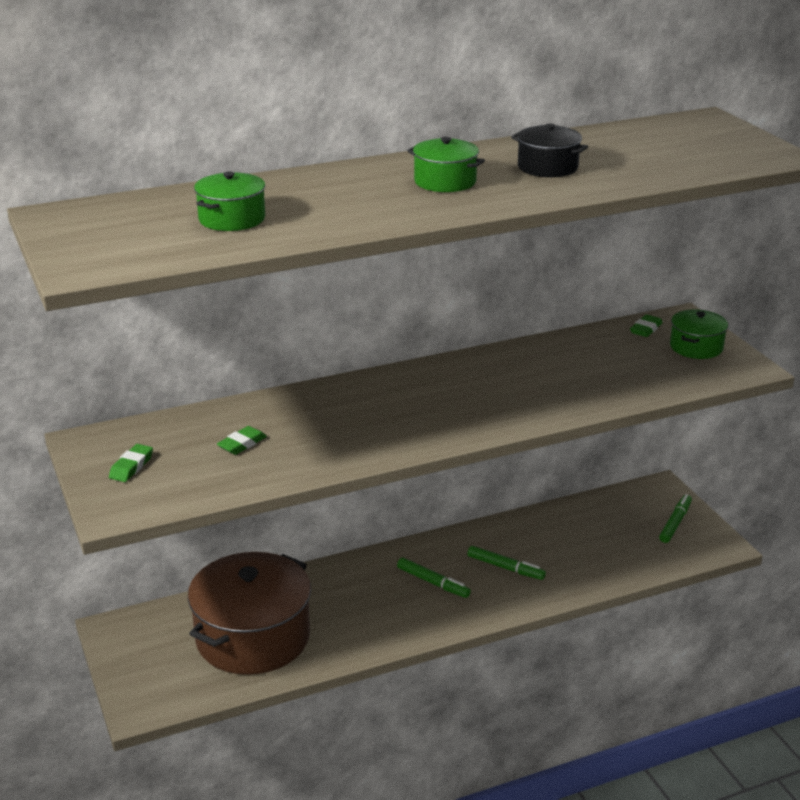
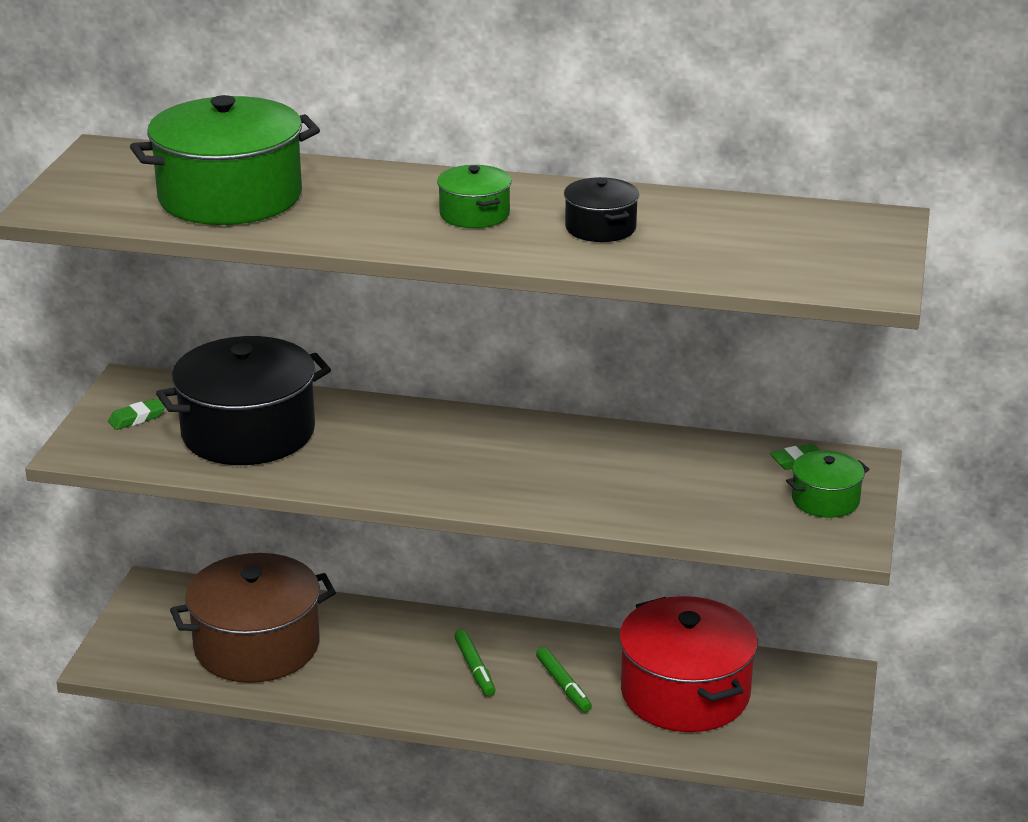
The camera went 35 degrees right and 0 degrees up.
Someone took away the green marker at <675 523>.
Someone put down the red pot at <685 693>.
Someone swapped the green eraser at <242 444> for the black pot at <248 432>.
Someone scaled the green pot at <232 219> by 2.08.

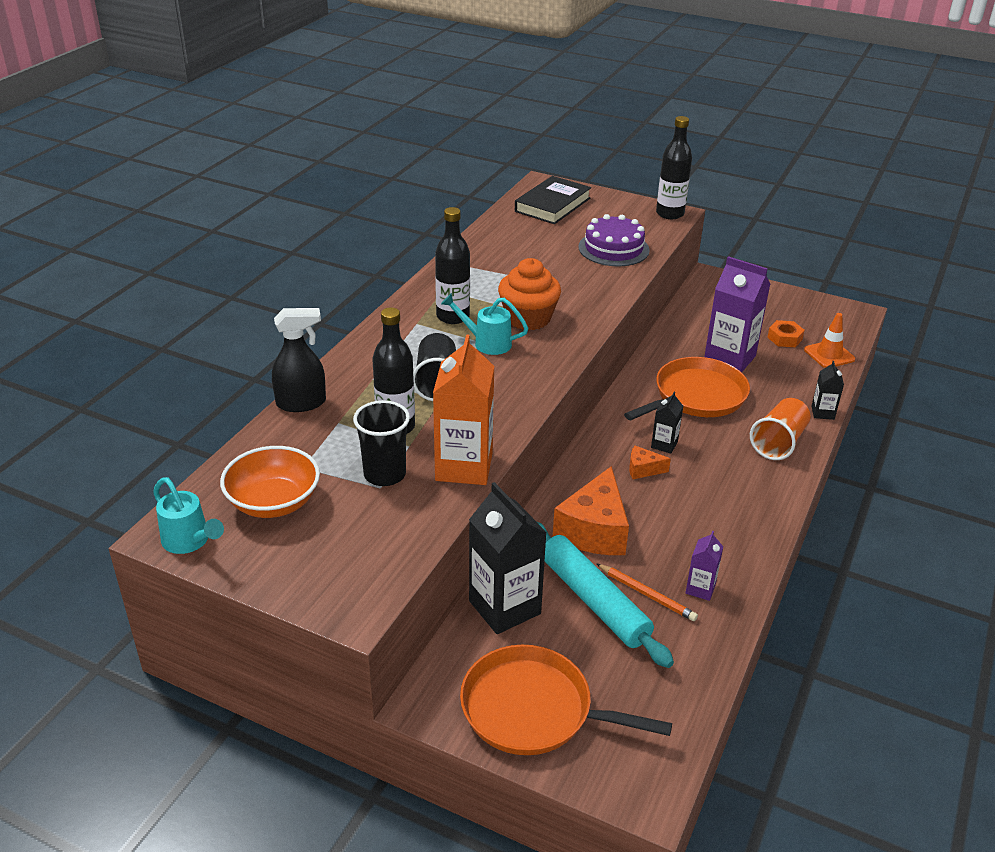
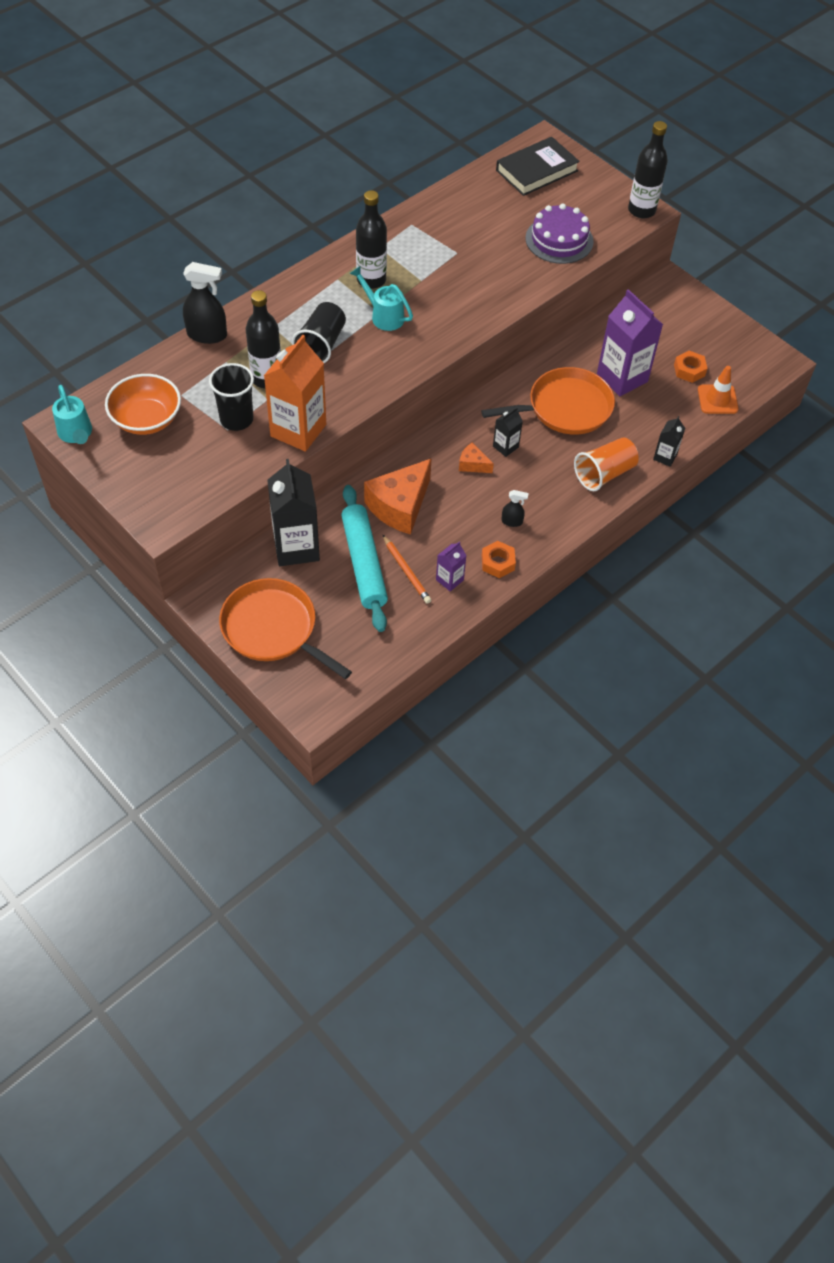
The camera went 20 degrees right and 20 degrees up.
Someone took away the orange cupcake at <528 318>.
Someone put down the orange nut at <498 563>.
Someone put down the black spray bottle at <512 521>.

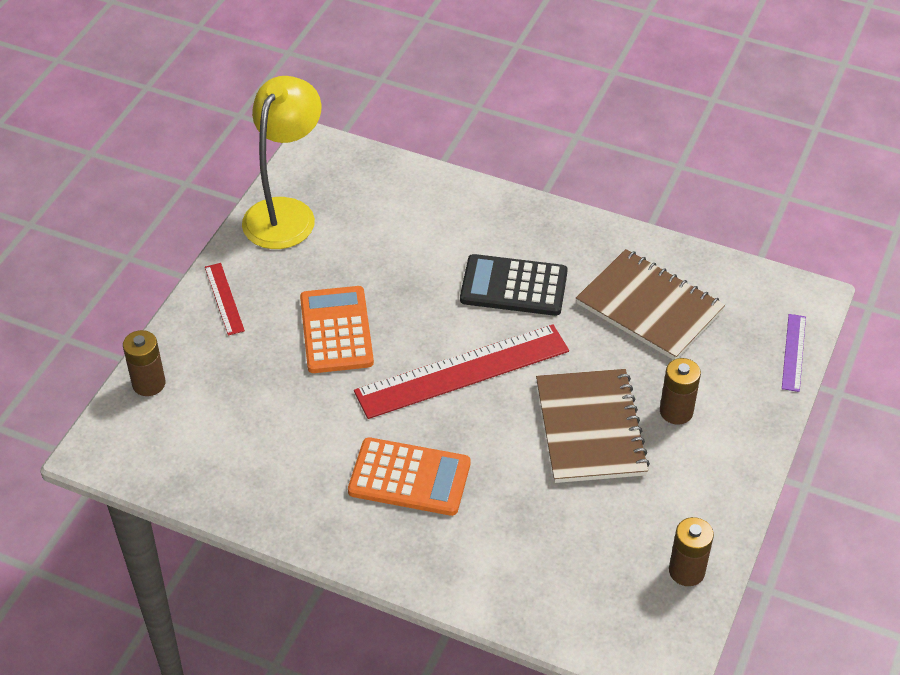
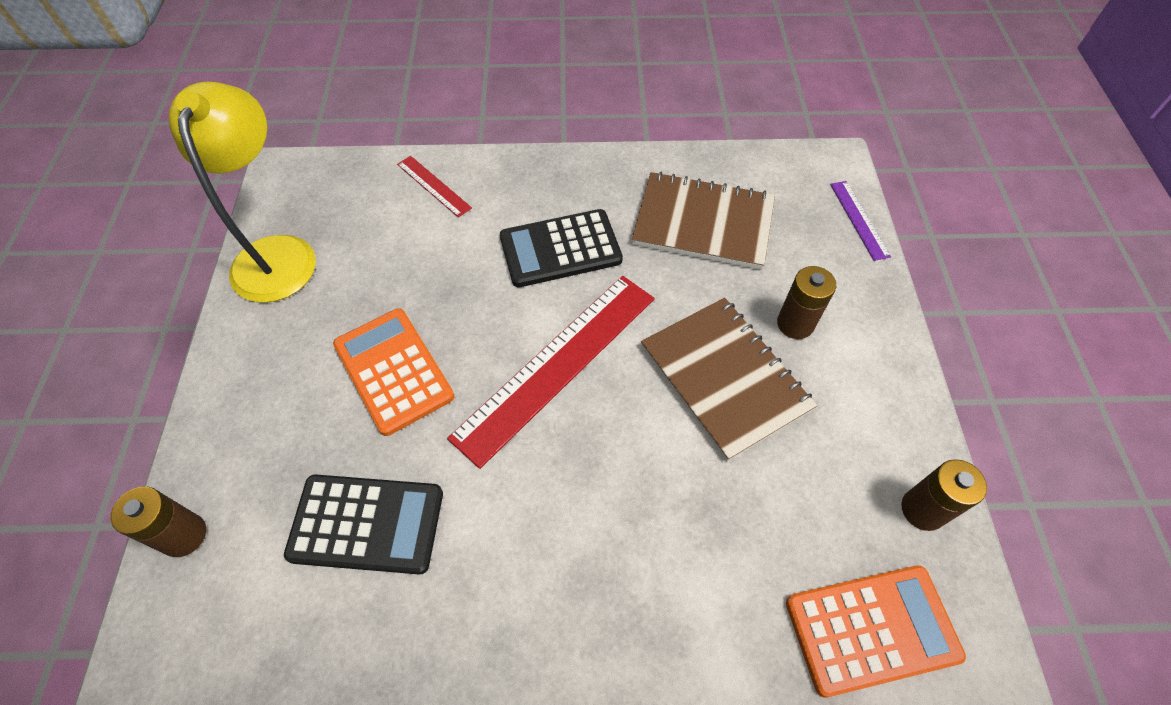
The camera went 25 degrees left and 10 degrees up.
Someone put down the black calculator at <367 524>.
Someone carried the red ruler from <224 298> to <433 186>.
Someone carried the orange calculator from <409 478> to <871 629>.

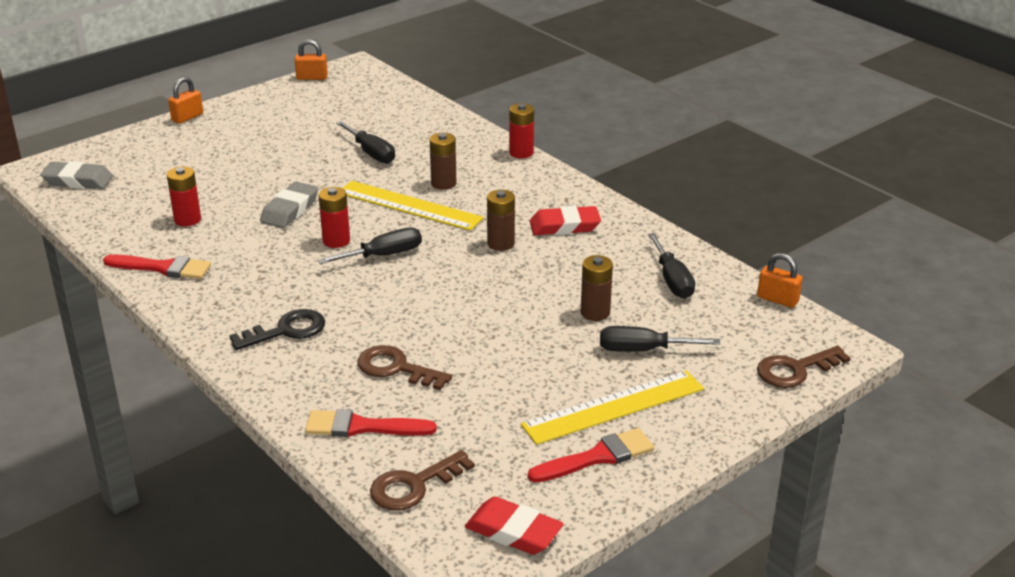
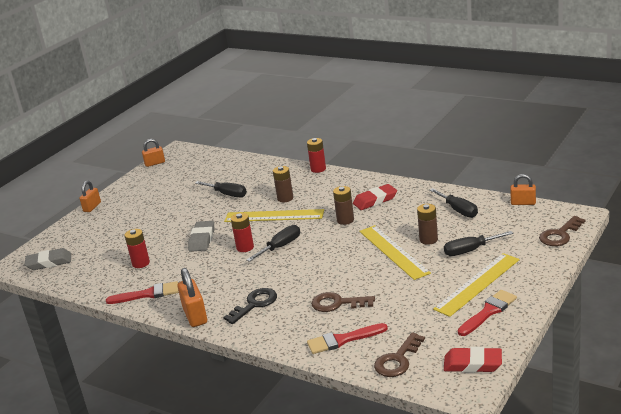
The camera went 15 degrees left and 5 degrees down.
Someone put down the orange padlock at <195 315>.
Someone put down the yellow ruler at <393 252>.

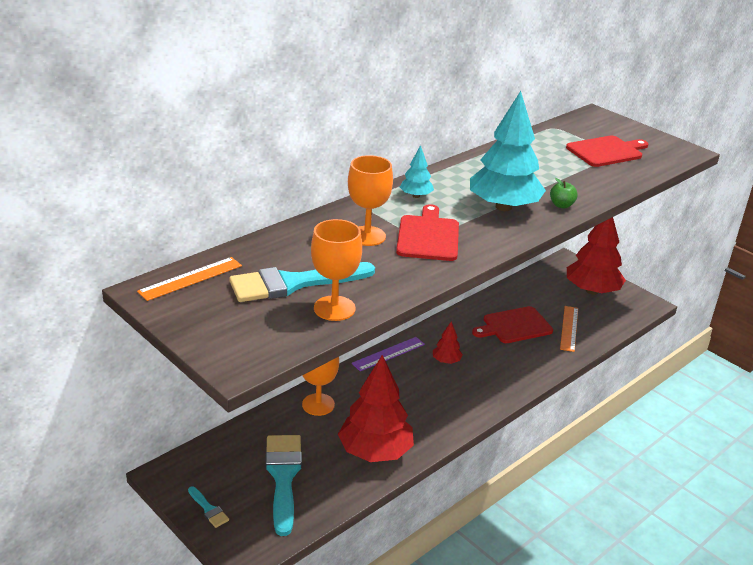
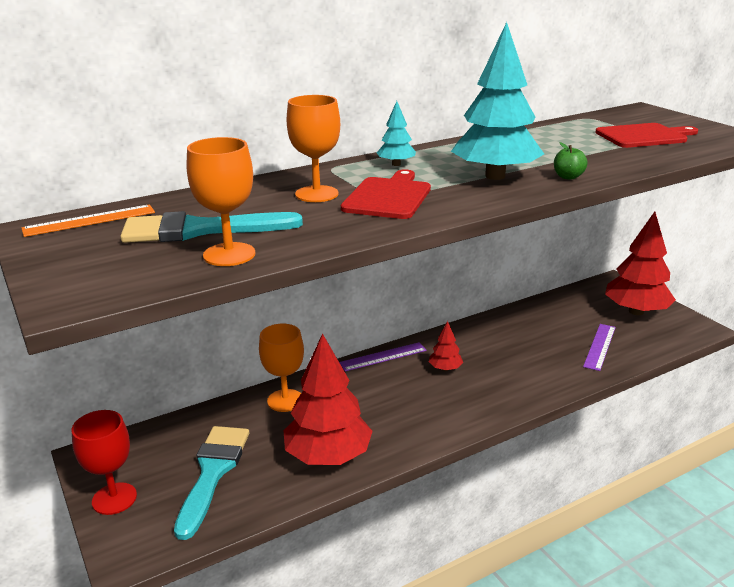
The camera went 15 degrees right and 5 degrees down.
Someone took away the red cutting board at <514 326>.
Someone swapped the turquoise brush at <208 509> for the red goblet at <114 498>.
Someone repainted the orange ruler at <569 328>, which became the purple ruler at <599 346>.

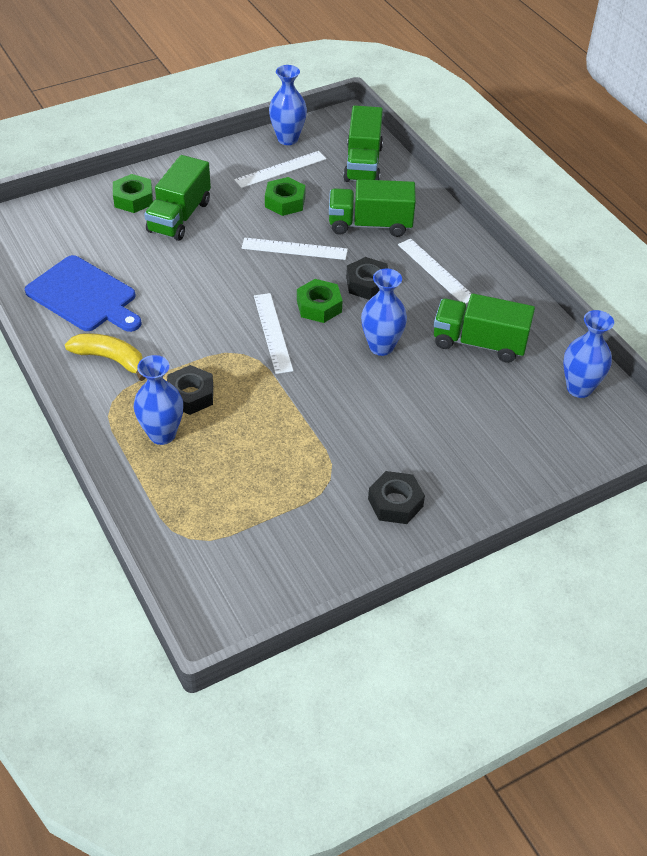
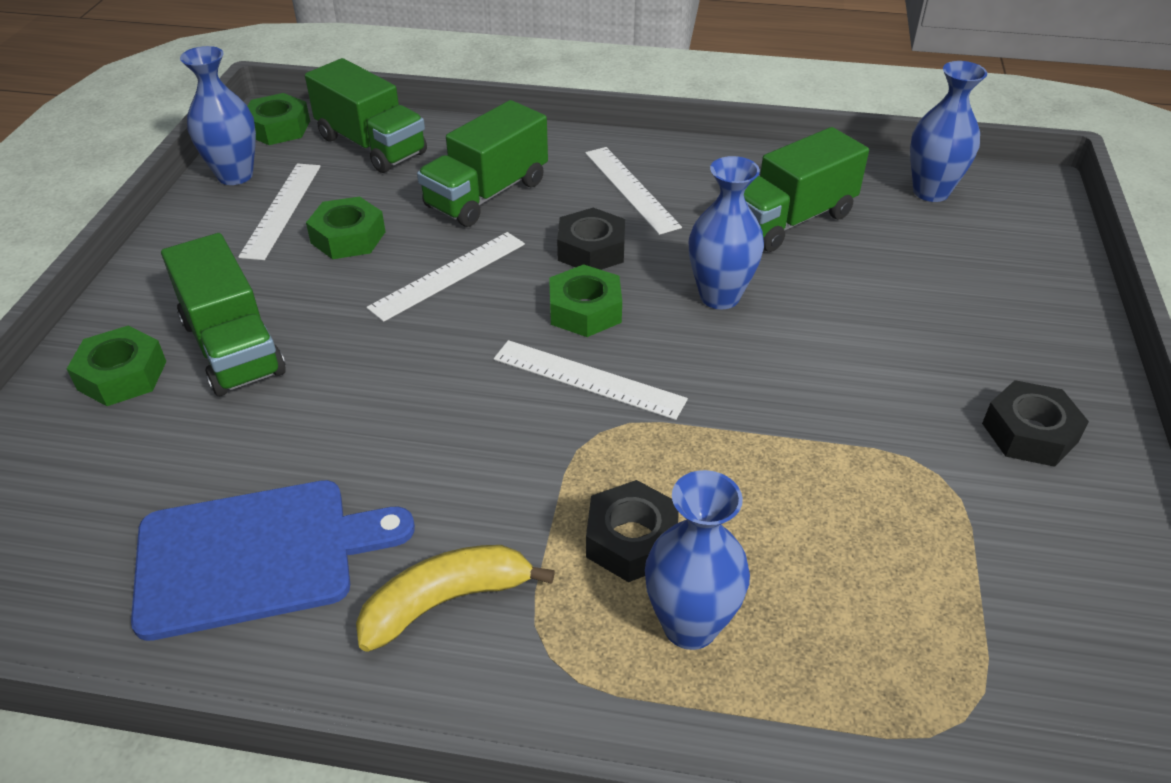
The camera went 50 degrees left and 5 degrees down.
Someone put down the green nut at <278 128>.
Someone rotated the white ruler at <436 271> by 60 degrees clockwise.

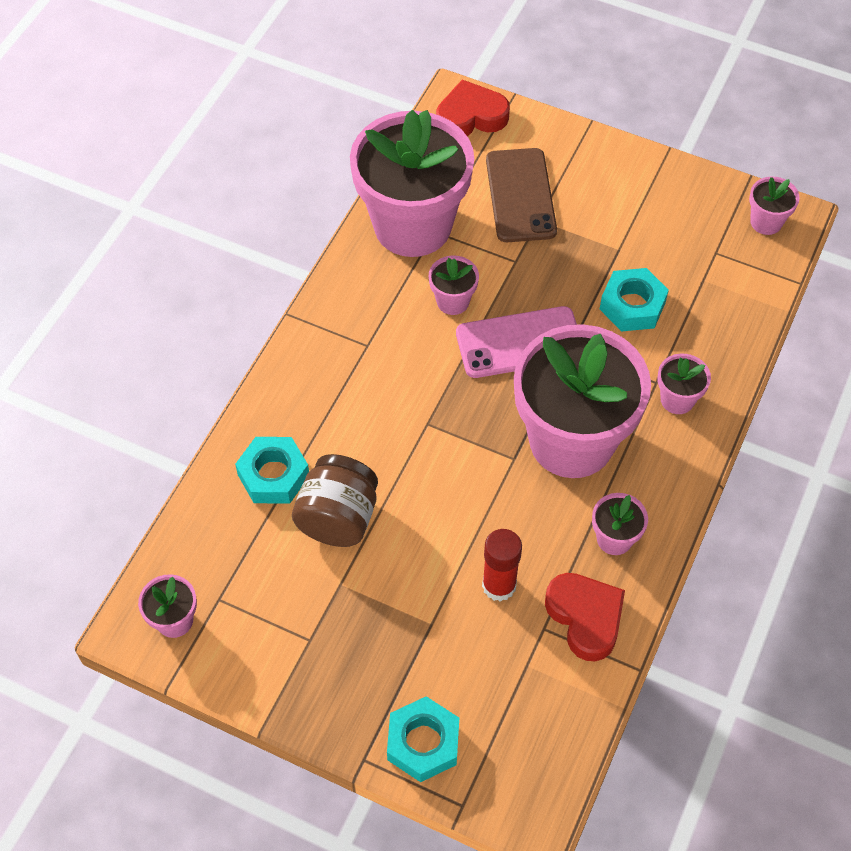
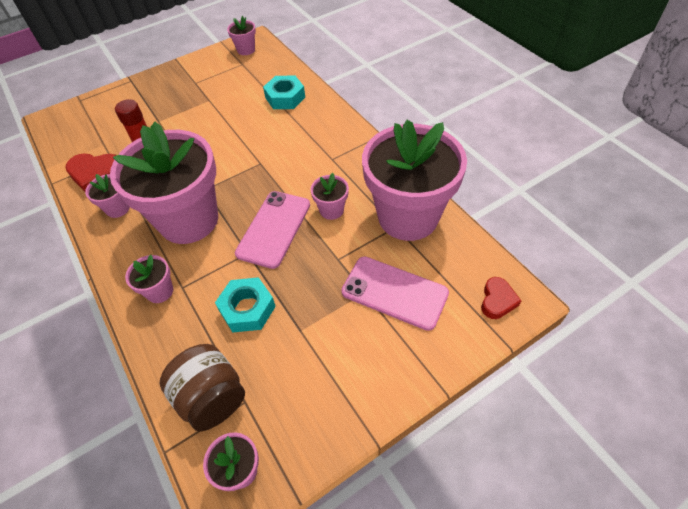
The camera went 125 degrees right and 5 degrees down.
Someone took away the turquoise nut at <423 743>.
Someone carried the brown jar from <338 518> to <212 397>.
Someone repainted the brown phone at <520 195>, which became the pink phone at <394 292>.
Someone scaled the red heart at <471 116> by 0.64.

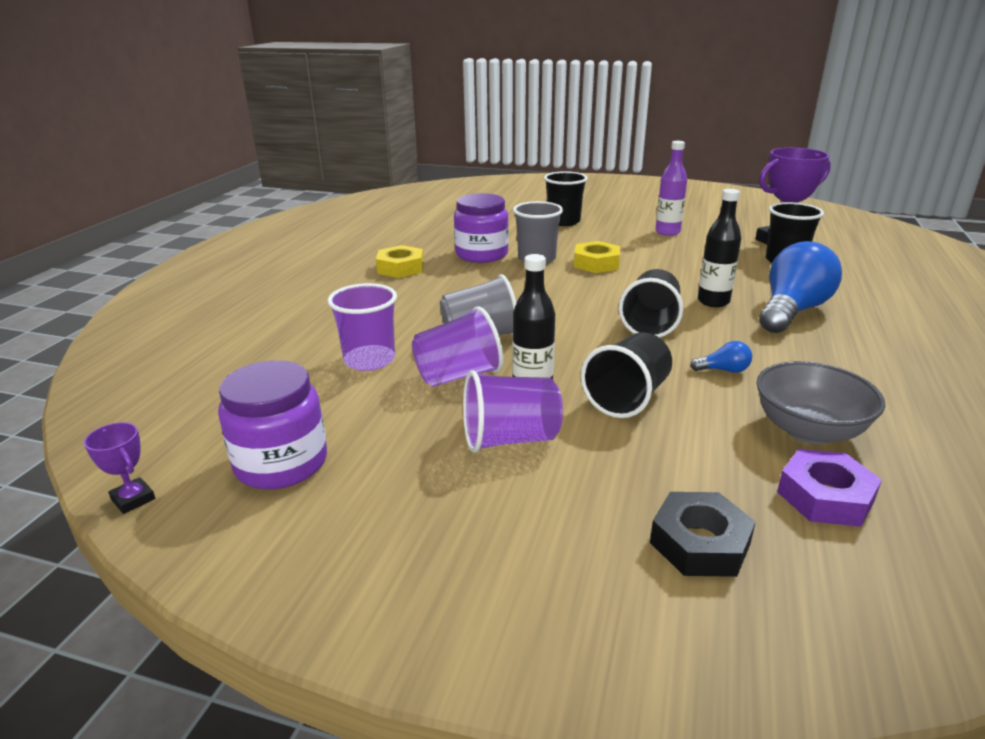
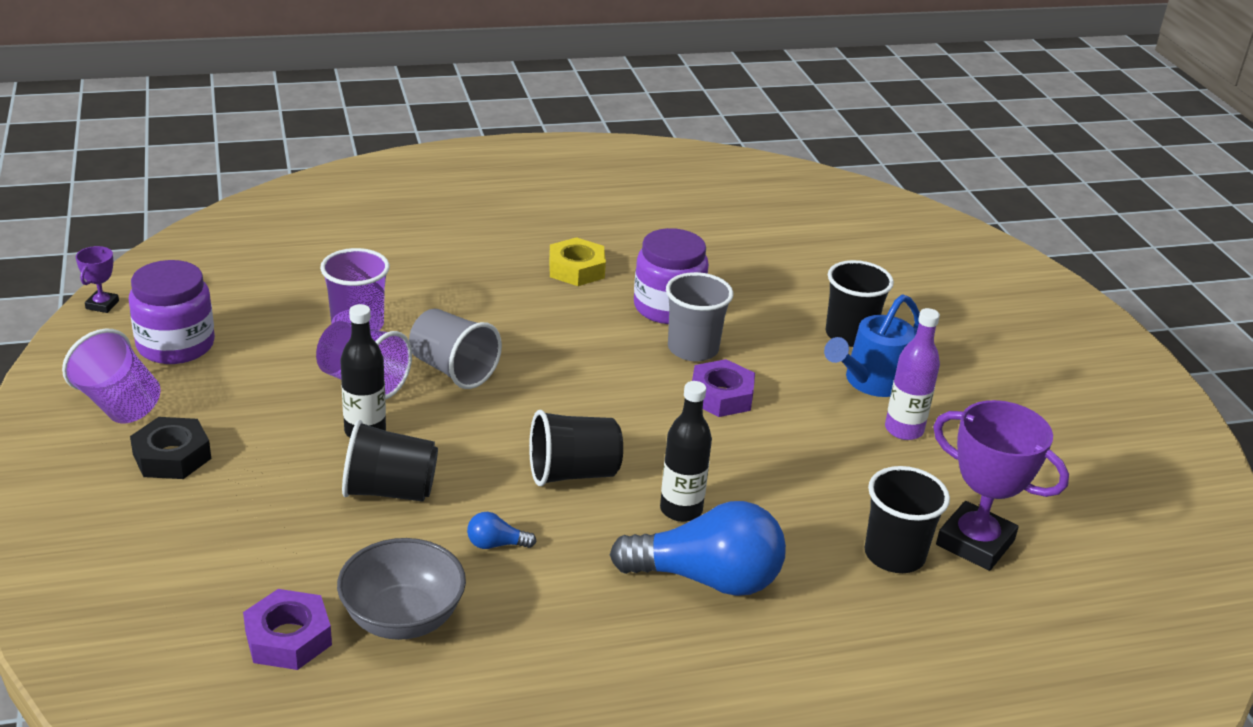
The camera went 55 degrees right and 5 degrees up.
Someone put down the blue watering can at <870 382>.
Someone carried the purple cup from <510 439> to <118 404>.
Someone carried the black nut from <699 543> to <172 456>.
Someone repainted the yellow nut at <596 263>, which became the purple nut at <721 396>.
Someone rotated the blue light bulb at <723 370> by 120 degrees clockwise.

